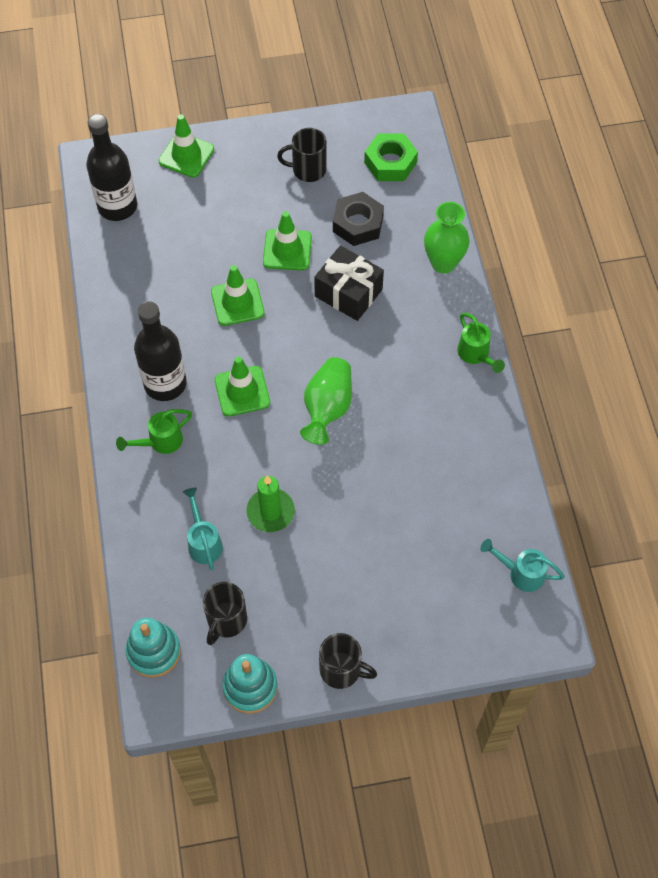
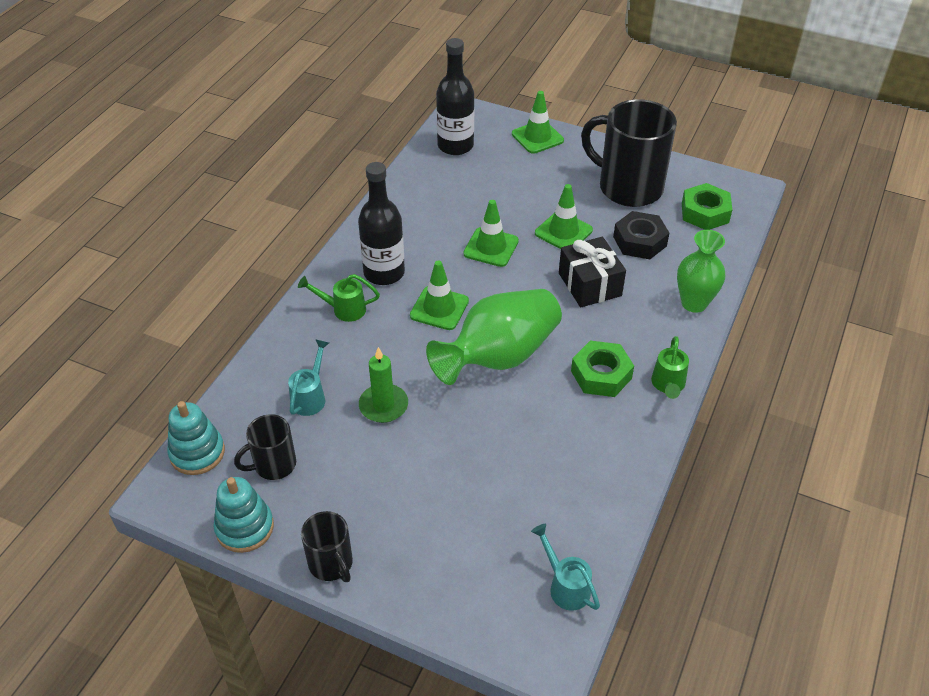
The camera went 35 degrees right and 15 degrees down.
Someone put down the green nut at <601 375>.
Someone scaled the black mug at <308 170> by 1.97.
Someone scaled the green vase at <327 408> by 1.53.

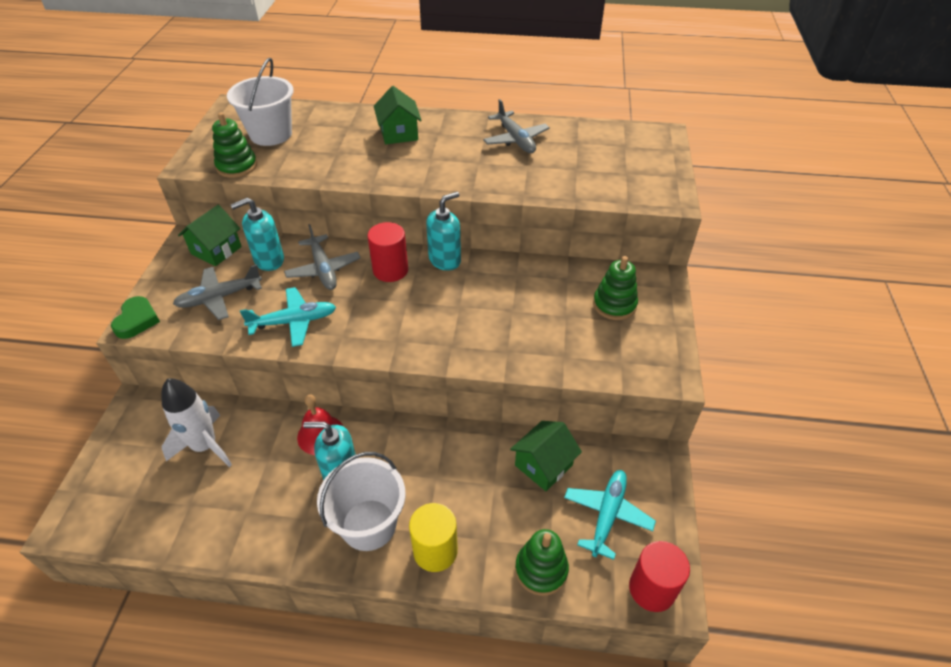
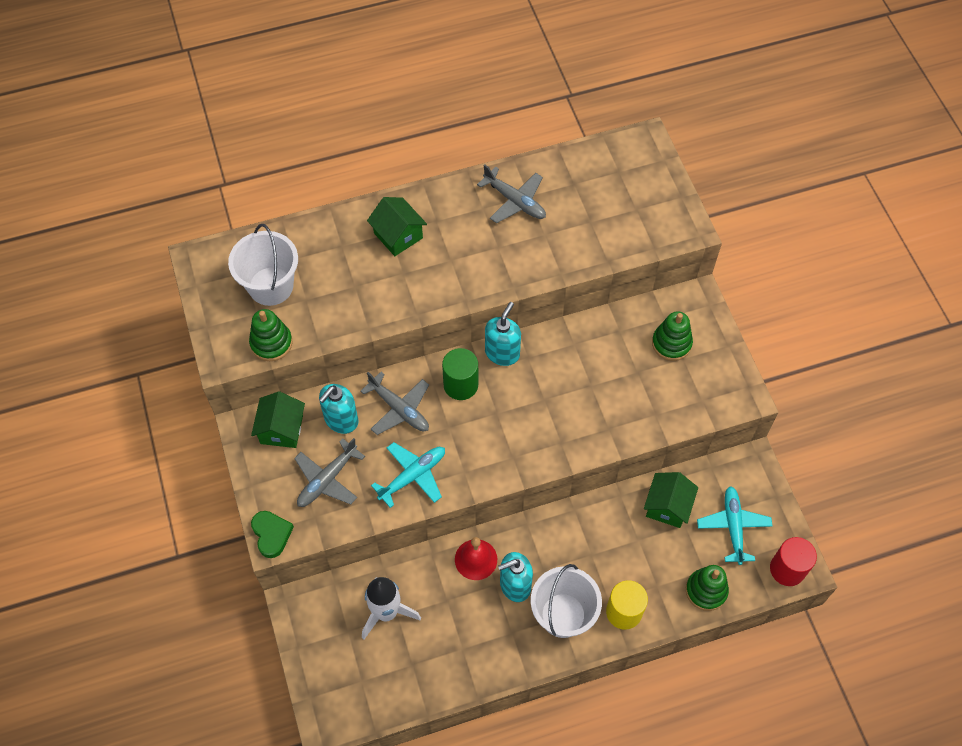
The camera went 25 degrees left and 15 degrees up.
Someone repainted the red cylinder at <390 270>, which became the green cylinder at <460 385>.

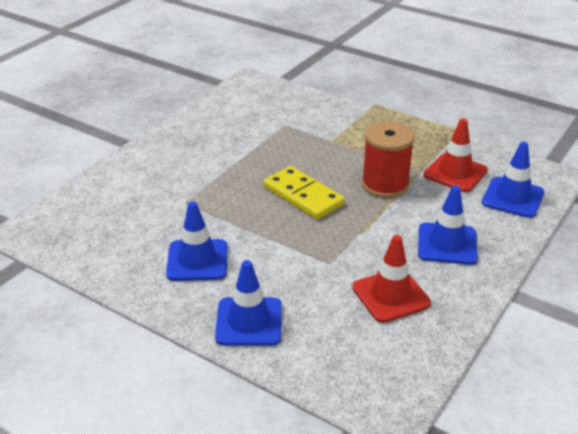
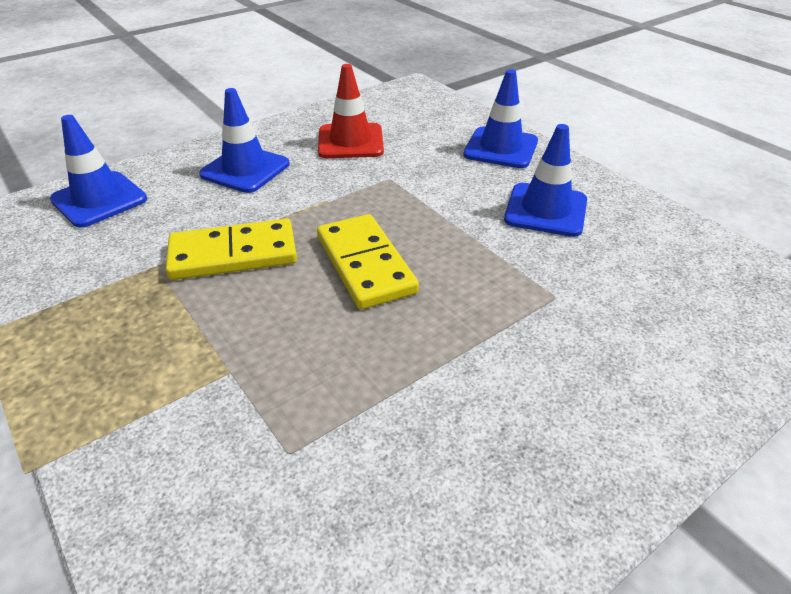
The camera went 160 degrees left and 5 degrees up.
Someone took away the red traffic cone at <455 173>.
Someone swapped the red spool at <385 185> for the yellow domino at <233 254>.

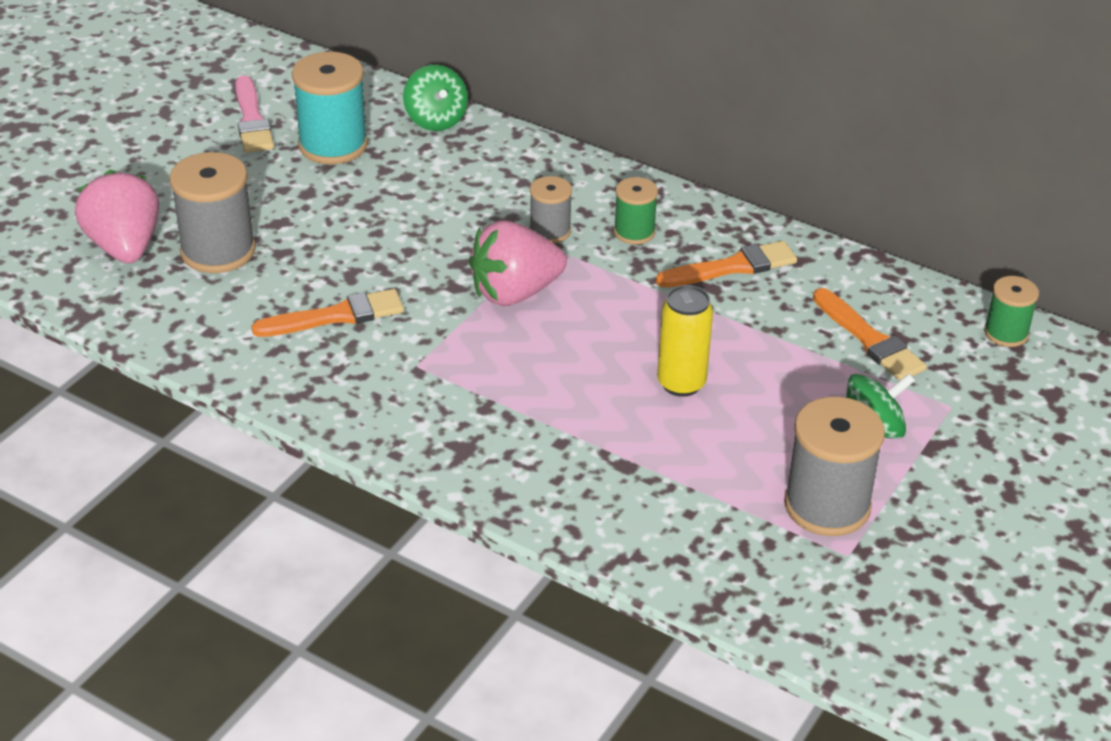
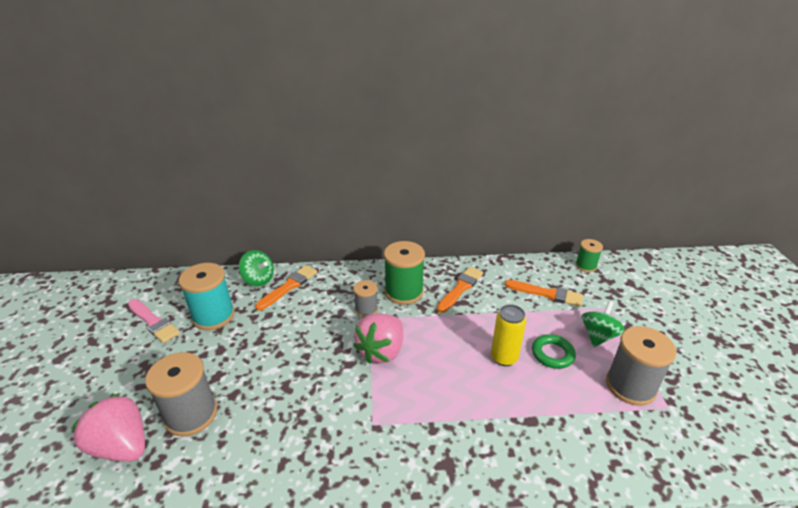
The camera went 35 degrees left and 5 degrees down.
Someone put down the green ring at <552 354>.
Someone carried the orange brush from <336 316> to <289 286>.
Someone scaled the green spool at <634 232> by 1.76.

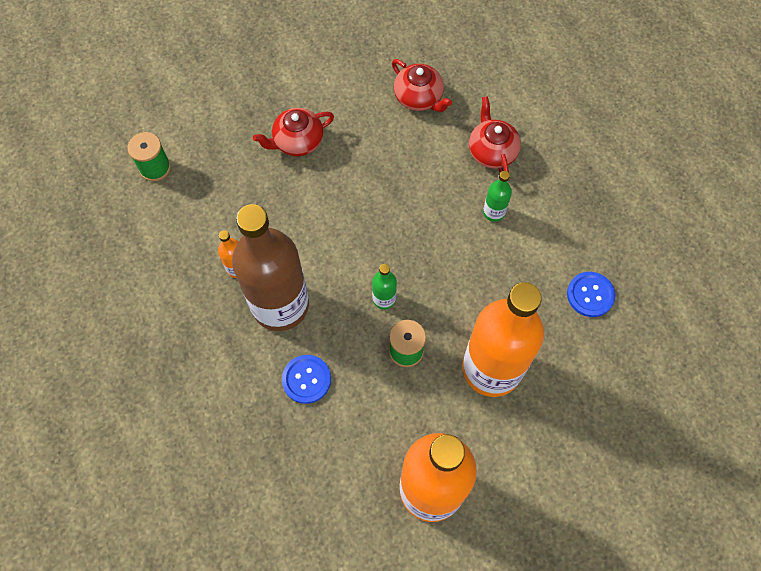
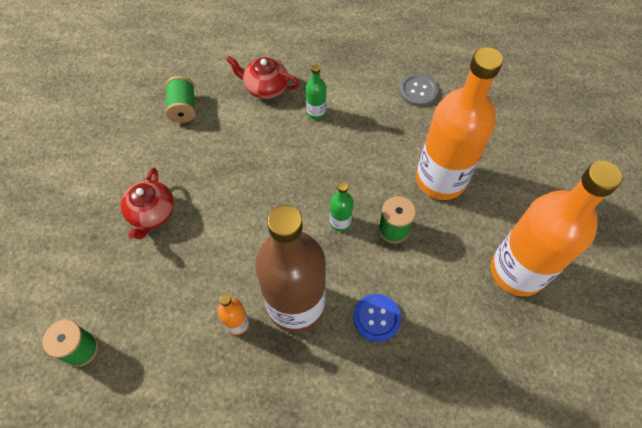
The camera went 60 degrees left and 5 degrees down.
Someone swapped the red teapot at <419 98> for the green spool at <183 108>.
Someone repainted the blue button at <590 295>, which became the grey button at <418 91>.

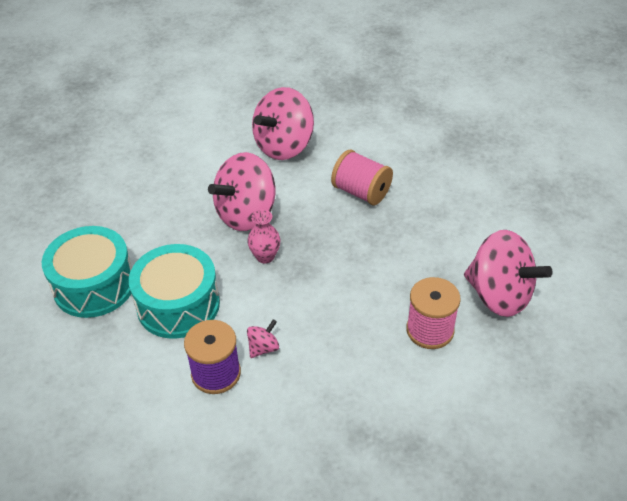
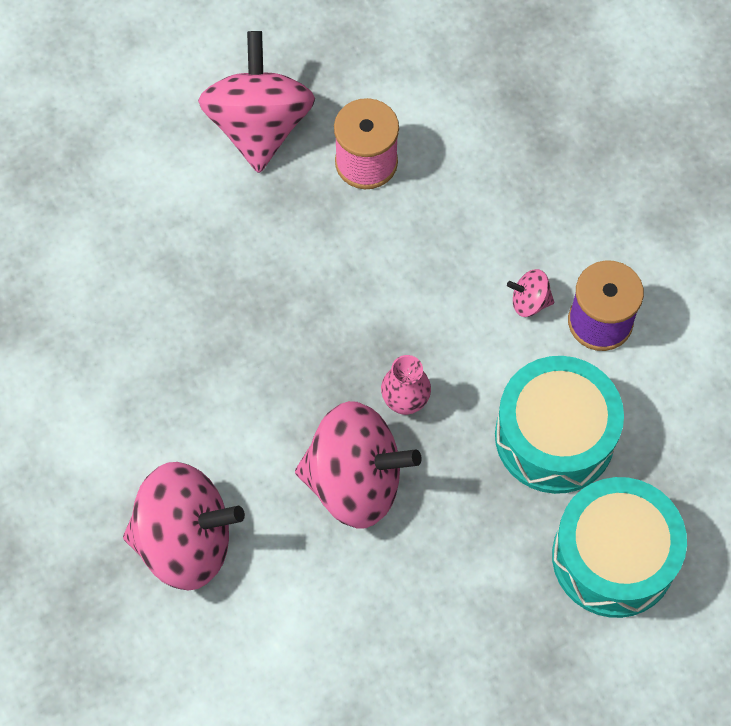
The camera went 130 degrees left and 20 degrees up.
Someone took away the pink spool at <361 192>.

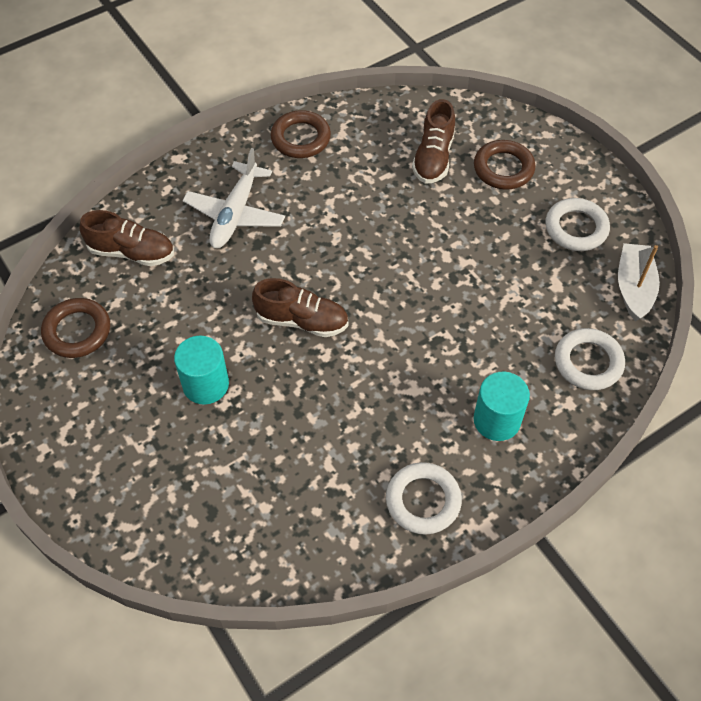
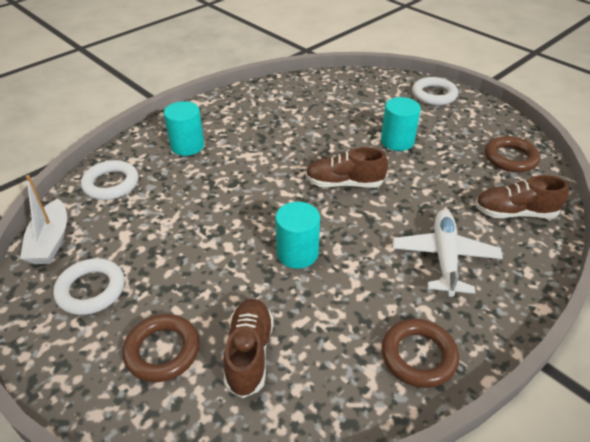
The camera went 170 degrees right and 15 degrees down.
Someone put down the turquoise cylinder at <297 253>.
Someone carried the white ring from <423 501> to <434 95>.

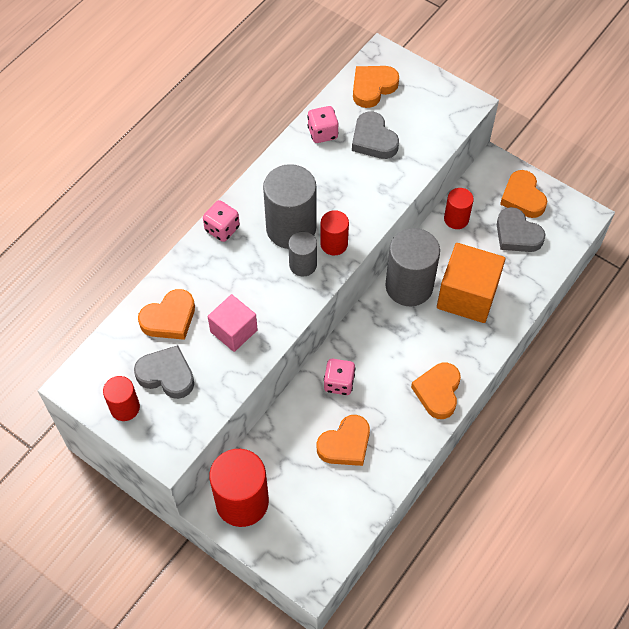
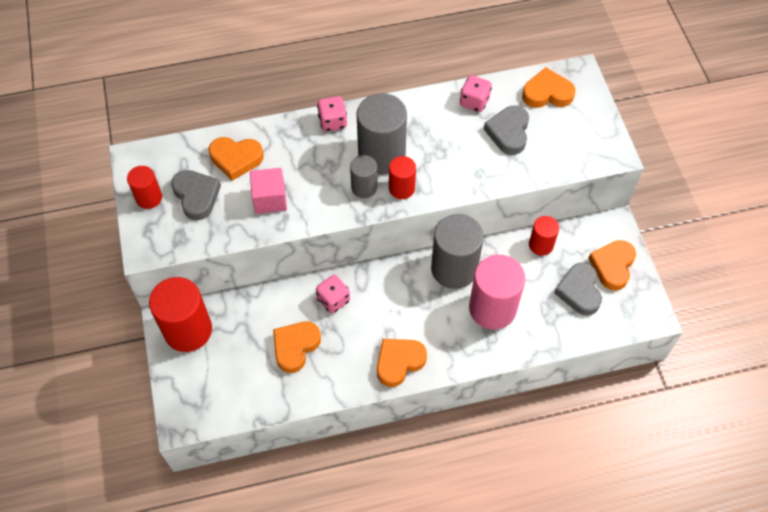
The camera went 40 degrees right and 0 degrees up.
Someone swapped the orange cube at <467 295> for the pink cylinder at <492 308>.
Someone rotated the orange heart at <345 444> by 120 degrees clockwise.

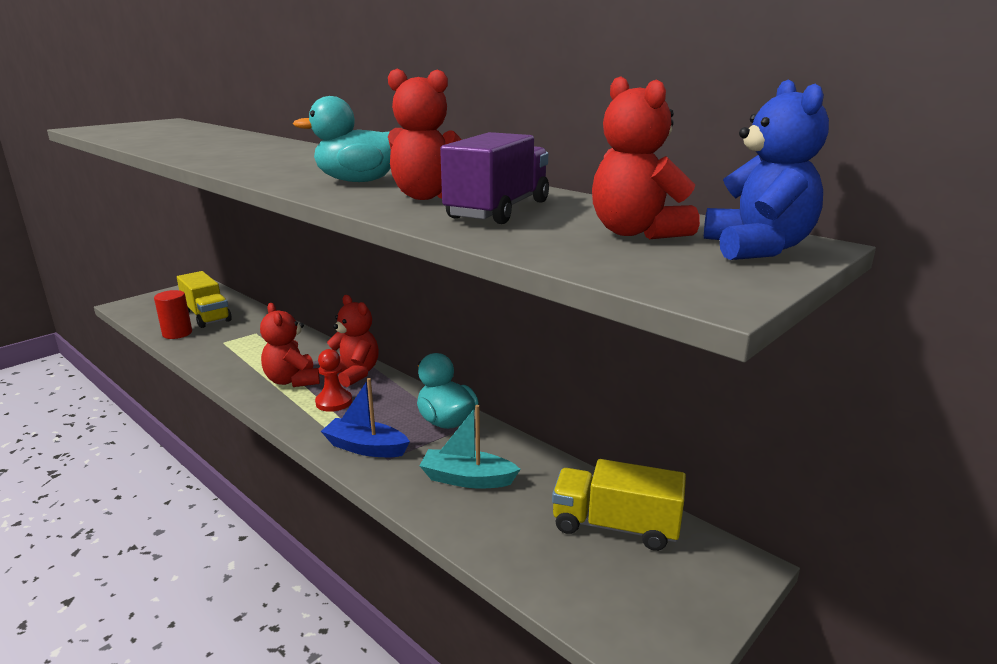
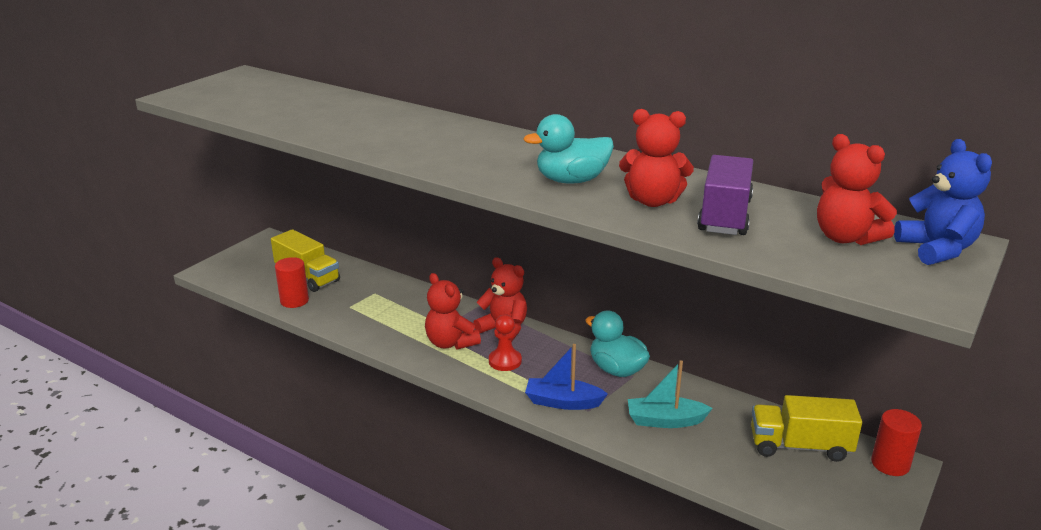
The camera went 10 degrees left and 5 degrees up.
Someone put down the red cylinder at <890 464>.

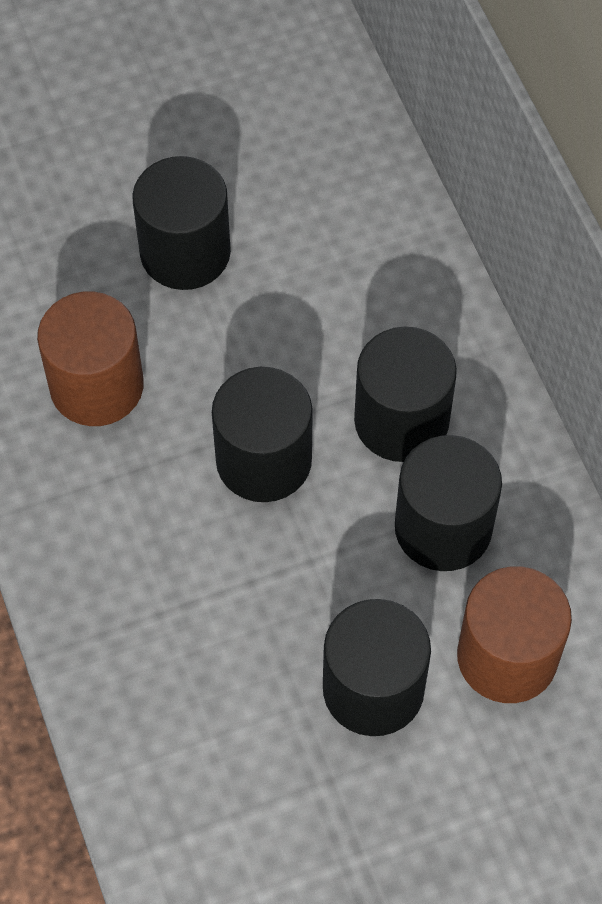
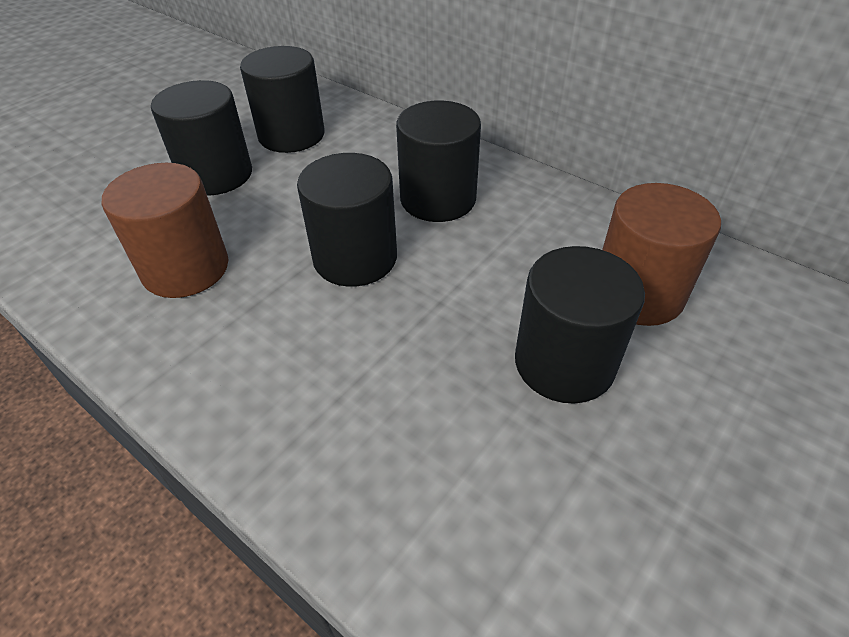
The camera went 30 degrees left and 15 degrees down.
Someone carried the black cylinder from <443 528> to <291 135>.

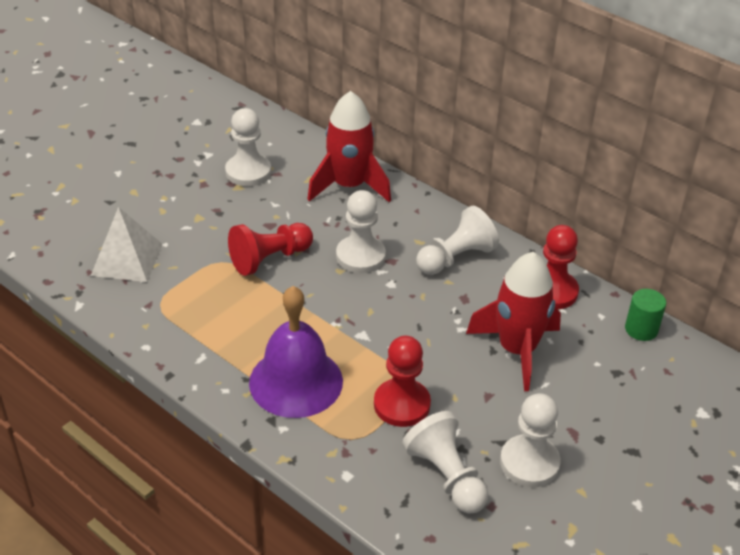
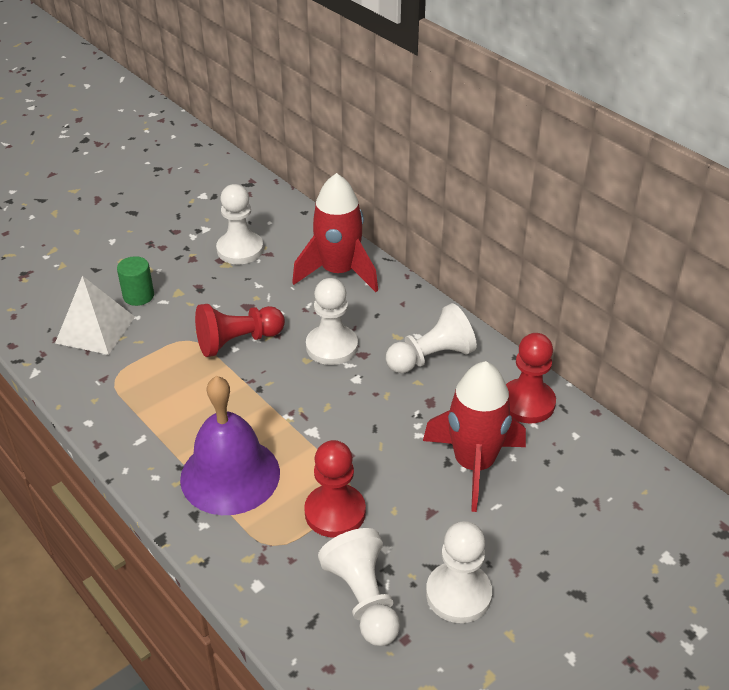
The camera went 10 degrees right and 0 degrees up.
Someone carried the green cylinder from <641 329> to <138 296>.

